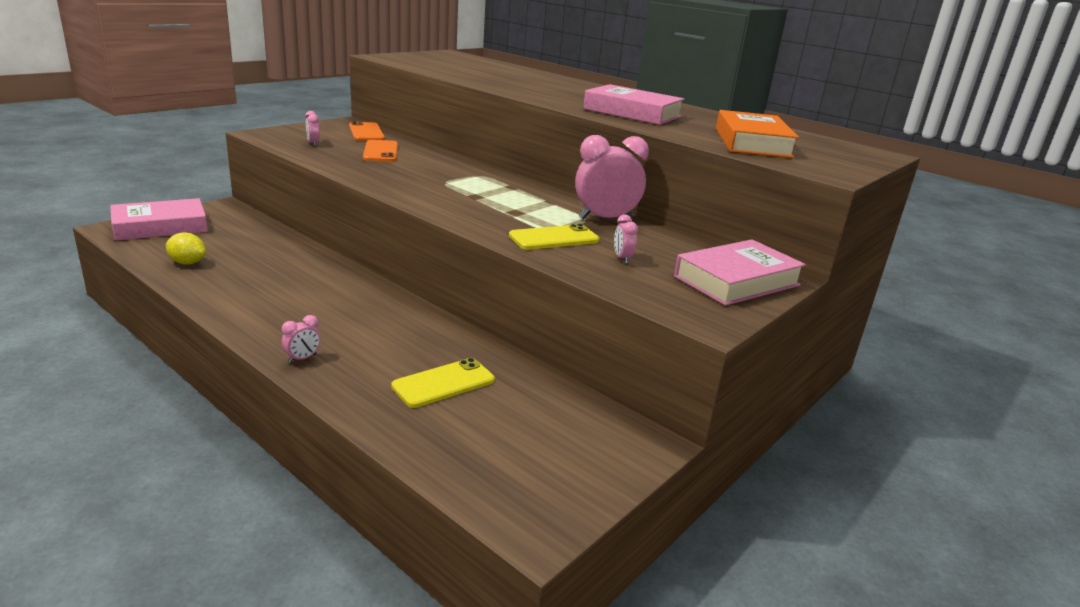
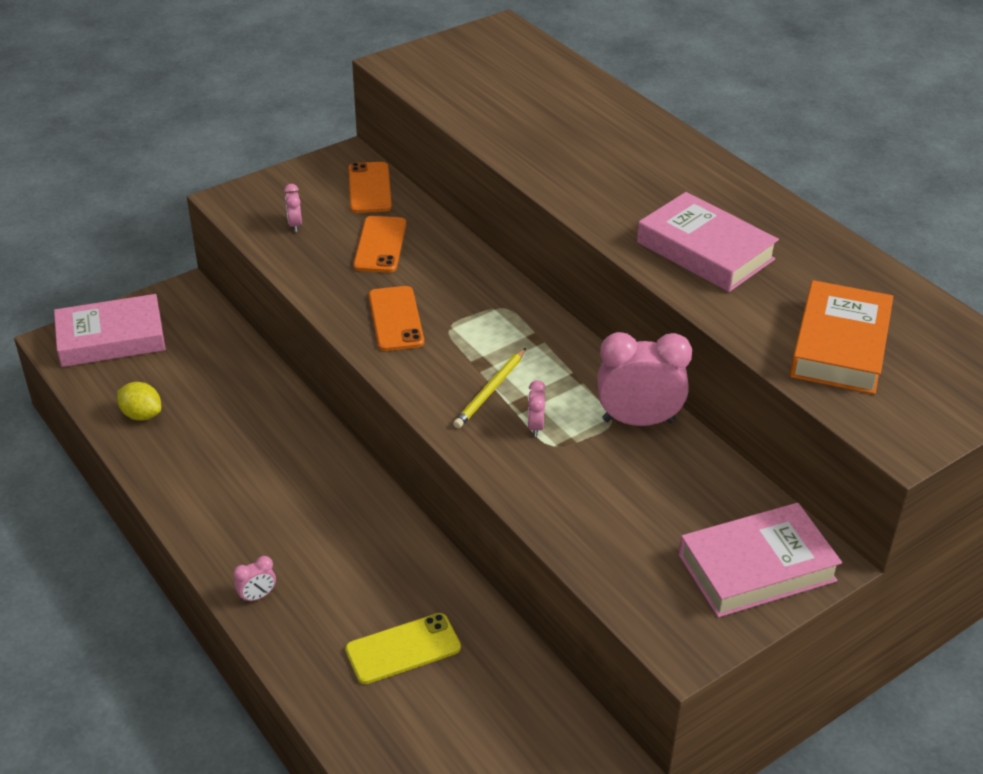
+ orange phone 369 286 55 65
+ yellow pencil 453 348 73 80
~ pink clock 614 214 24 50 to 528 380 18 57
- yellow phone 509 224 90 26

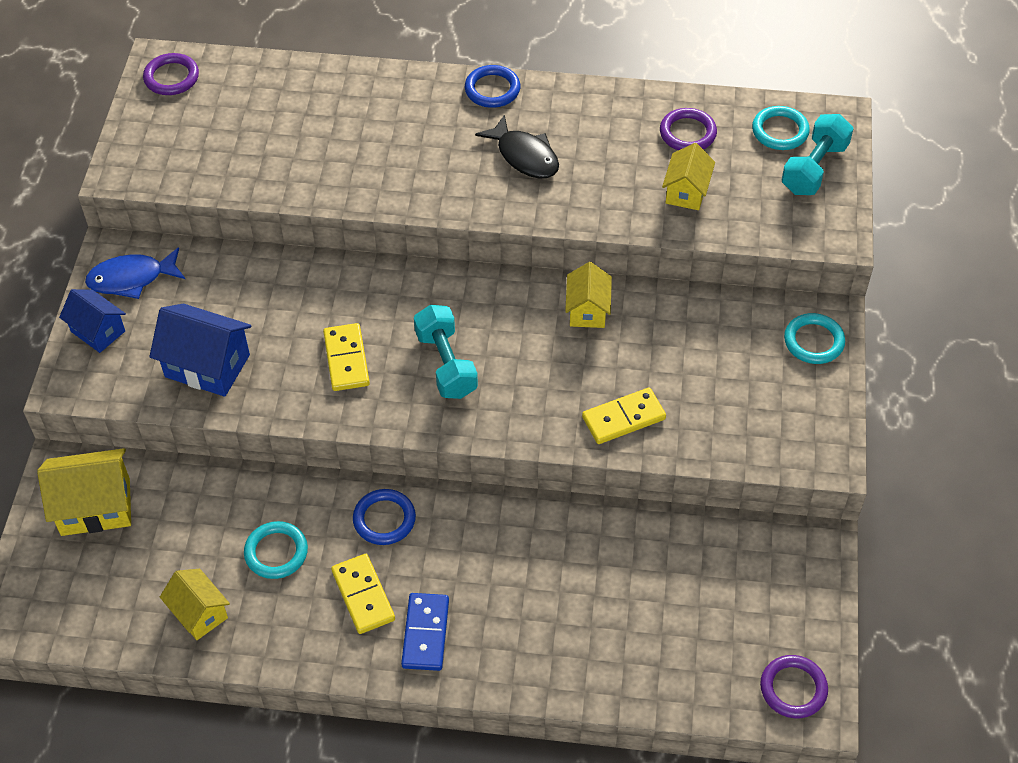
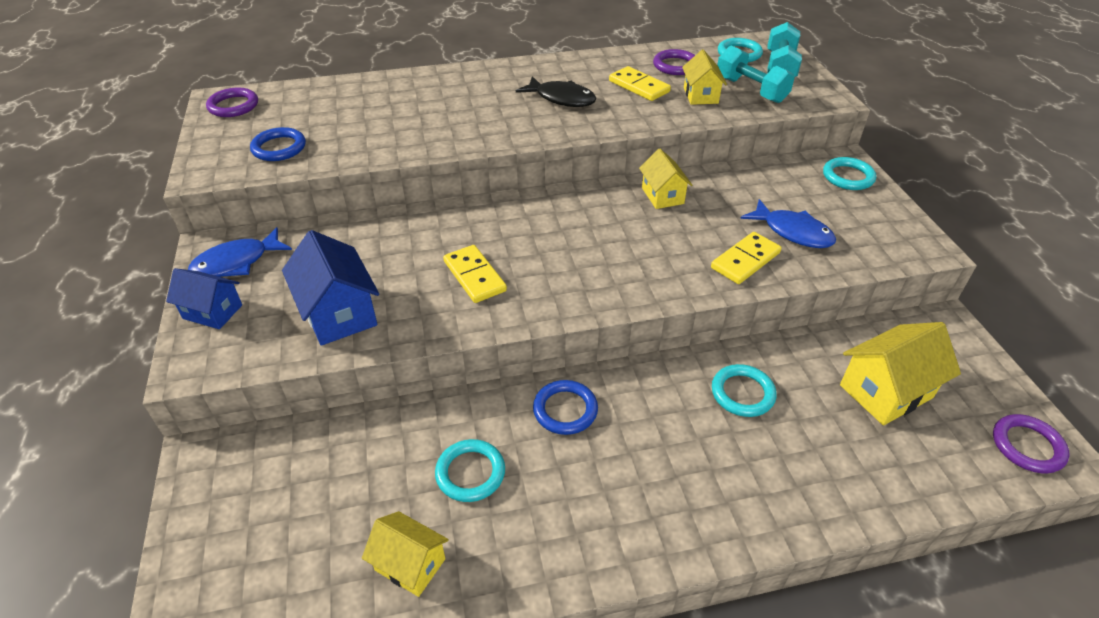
~ blue ring 465 65 55 43 to 250 127 56 34
~ blue house 149 304 103 93 = 282 230 97 116 60 degrees clockwise
~ yellow domino 331 554 64 80 to 609 66 62 35
+ turquoise ring 712 364 65 53
~ turquoise dumbbell 414 305 64 94 to 717 45 78 58
+ blue fish 740 199 96 49
~ yellow house 37 448 94 88 to 840 322 121 103
- blue domino 401 593 48 78

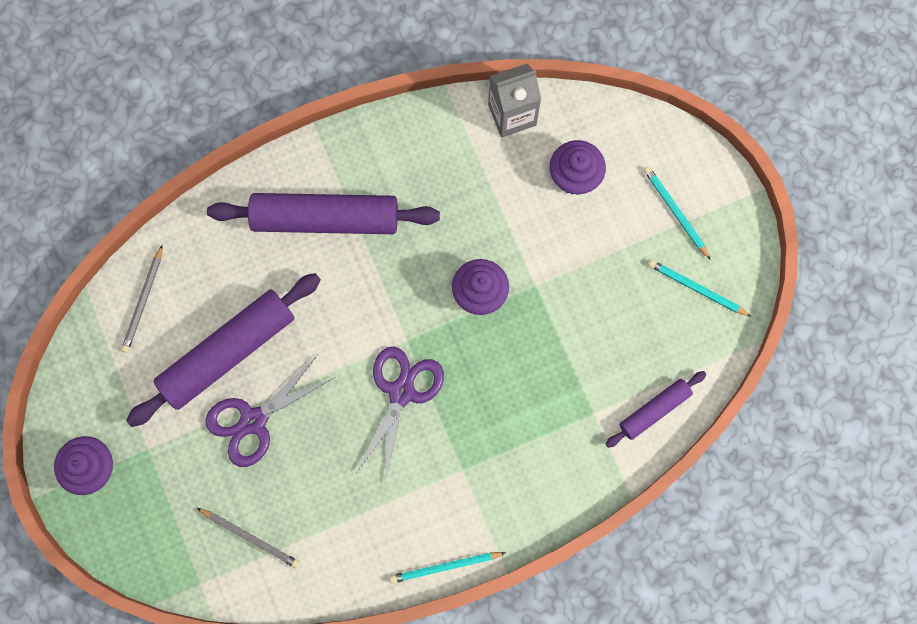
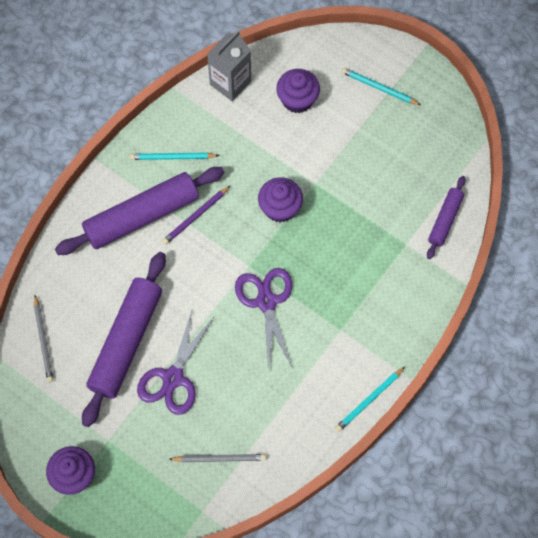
~ turquoise pencil 648 260 104 57 to 130 152 89 8
+ purple pencil 162 185 69 60

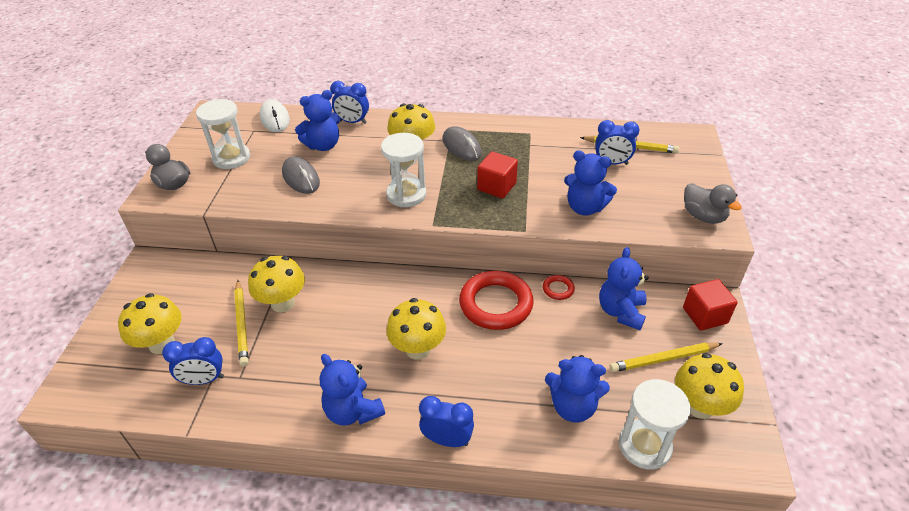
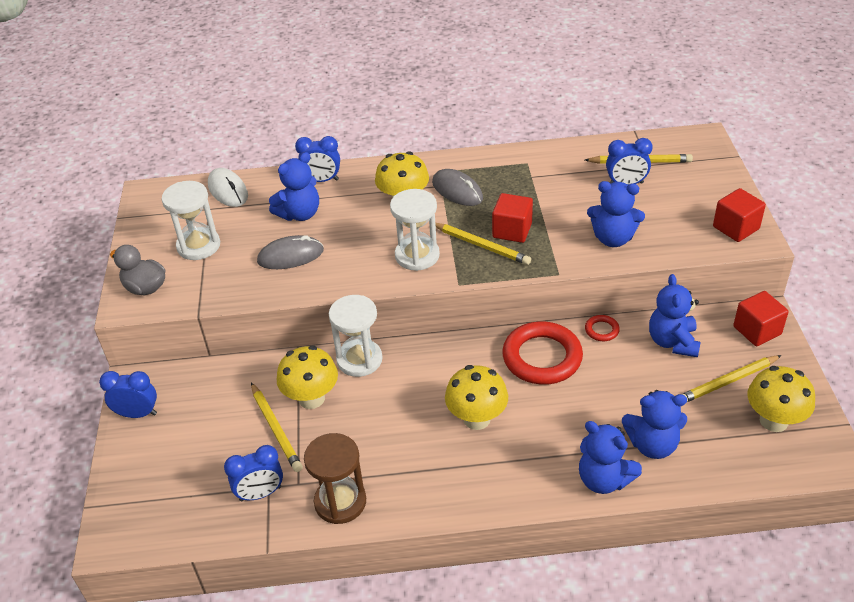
~ blue clock 419 396 55 51 to 99 371 58 47
~ grey mouse 282 156 38 38 = 257 235 67 34 60 degrees counterclockwise
+ brown hourglass 304 433 62 91
~ white hourglass 619 379 72 90 to 329 295 53 82
+ yellow pencil 435 223 96 42
~ blue teddy bear 320 354 65 72 to 579 421 63 73
~ grey duck 684 183 58 41 to red cube 713 188 53 54
- yellow mushroom 118 293 64 61

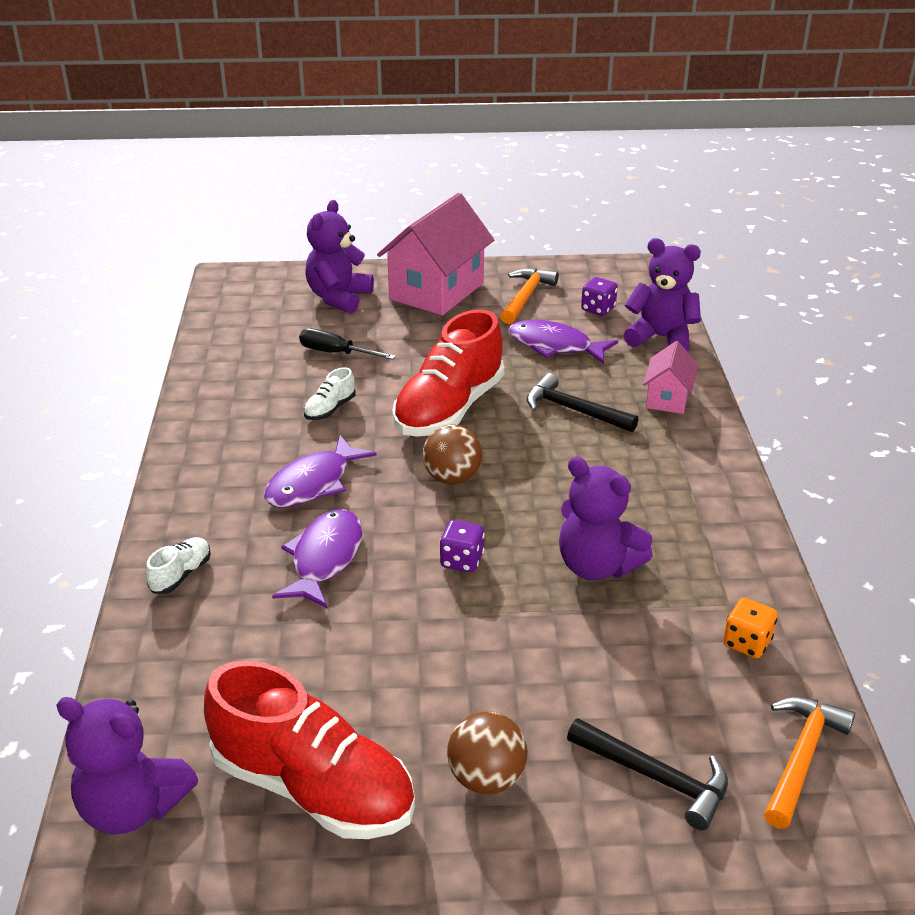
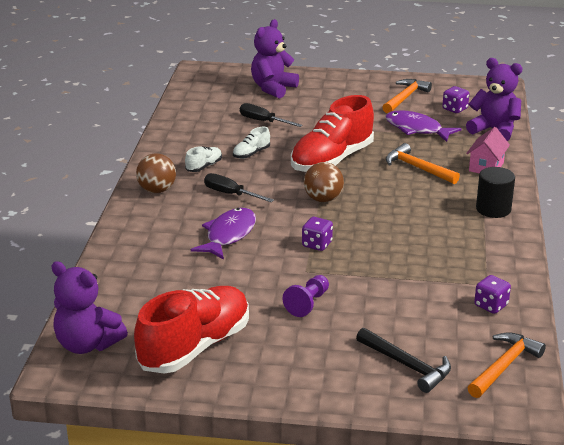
~ red shoe 204 660 211 179 = 134 286 115 87 90 degrees counterclockwise
~ brown ball 447 711 81 83 to 136 153 40 40
~ white shoe 146 537 65 57 to 185 146 37 26
~ purple fish 264 435 113 72 to black screwdriver 204 173 70 29
+ purple pawn 283 275 46 42
~ black hammer 526 373 112 59 to orange hammer 386 143 74 41
~ orange dice 723 598 55 60 to purple dice 474 275 37 39
+ black cylinder 476 167 39 51
- pink house 377 193 117 123
- purple teddy bear 559 457 94 124

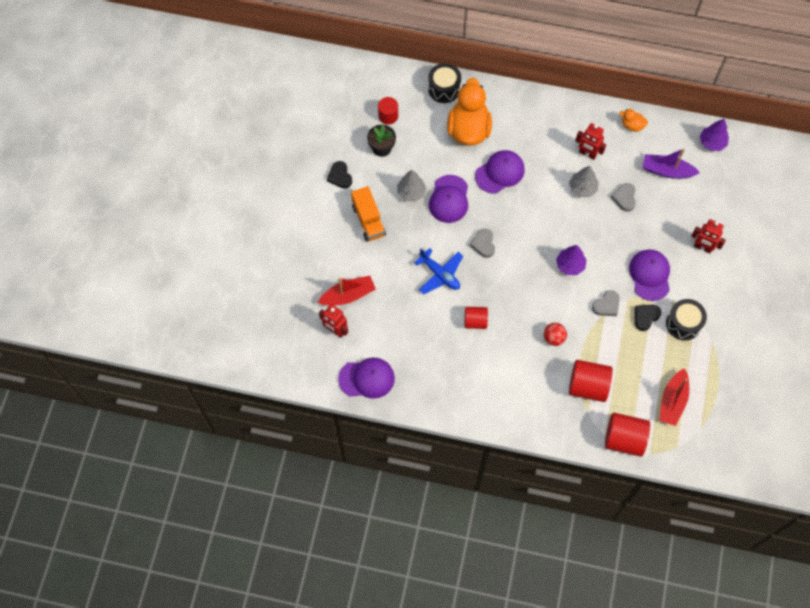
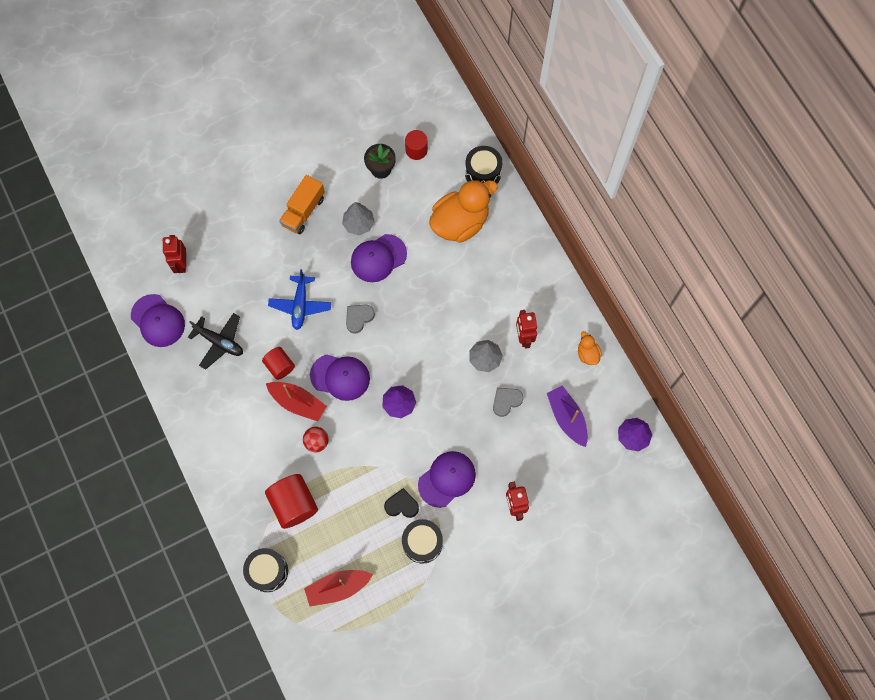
+ black plane 188 313 55 57
~ red cylinder 605 413 45 44 to black drum 243 548 45 44
~ red boat 318 276 58 30 to 266 382 61 39
~ purple cap 475 150 50 43 to 310 355 60 46
- black heart 327 161 25 28
- grey heart 592 290 28 26

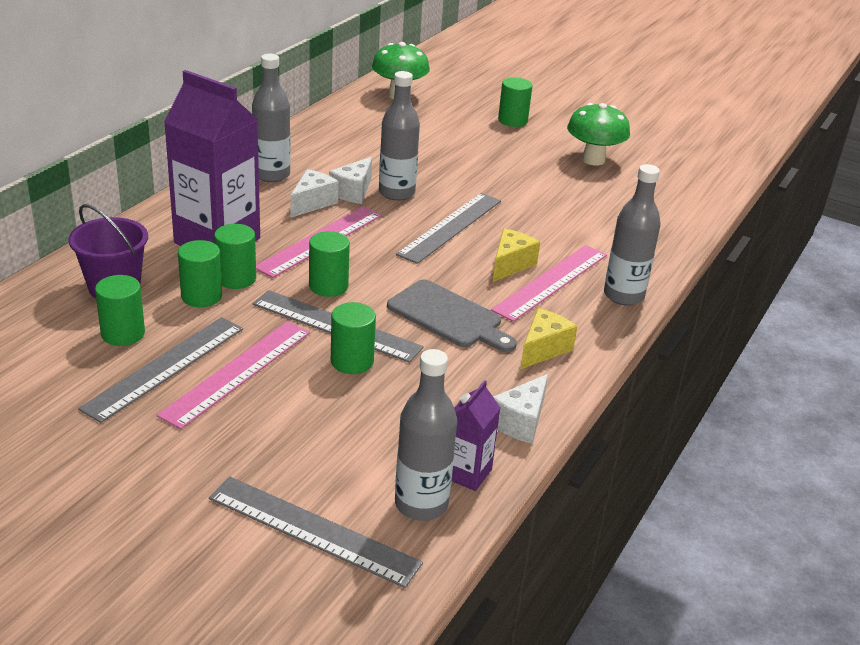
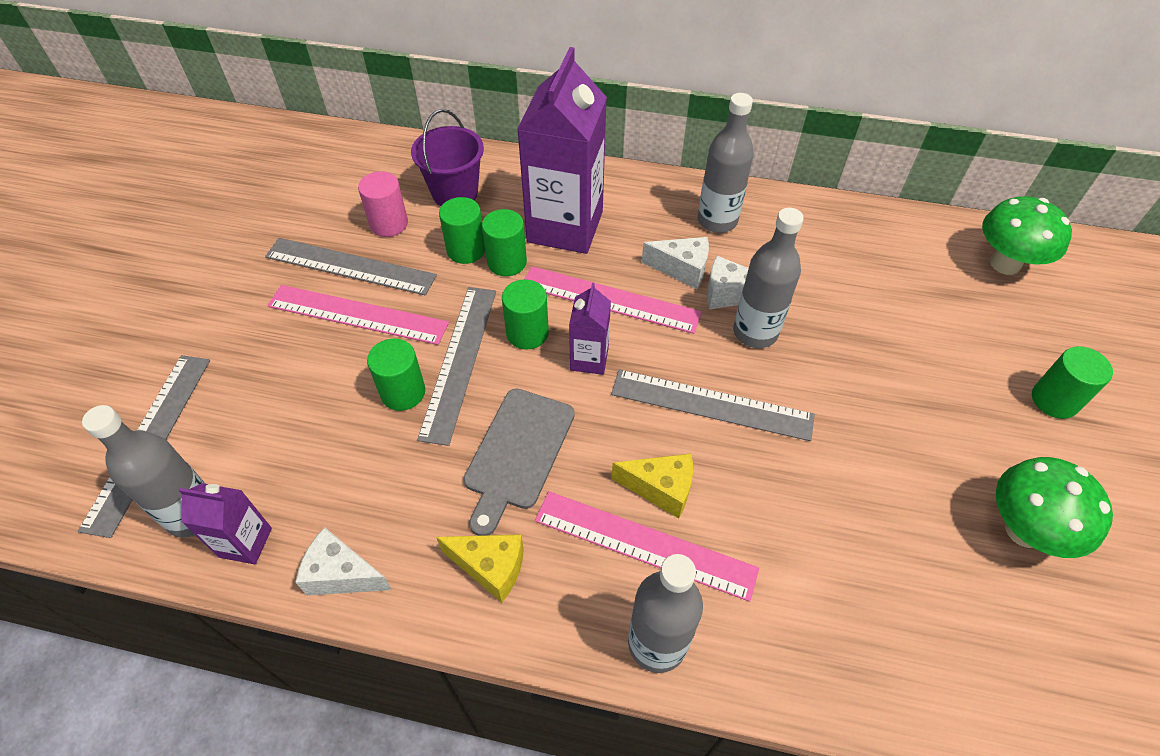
~ green cylinder 95 275 50 71 to pink cylinder 358 171 50 66
+ purple carton 569 282 42 93

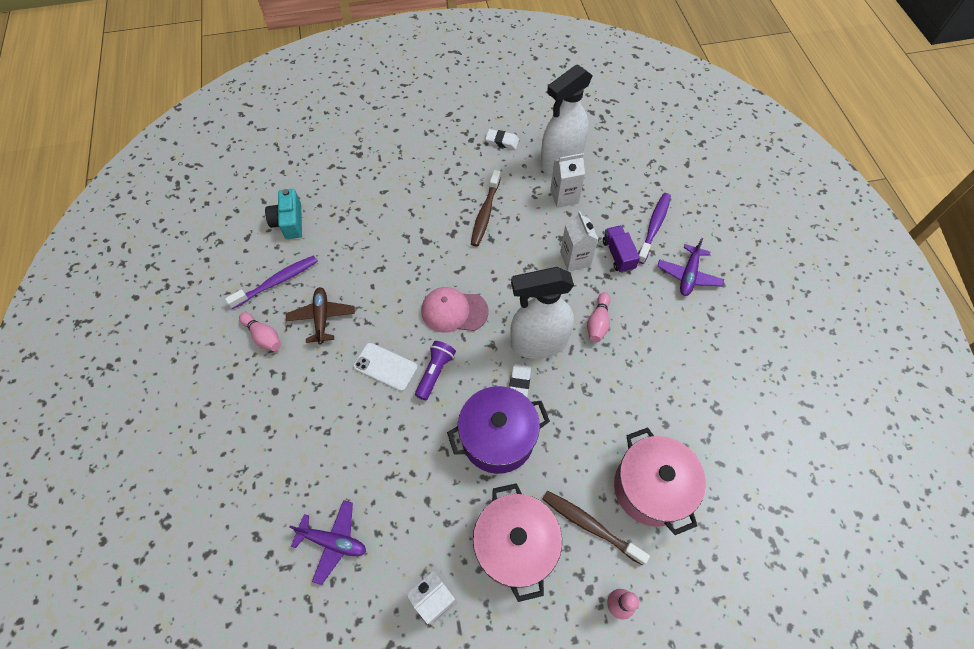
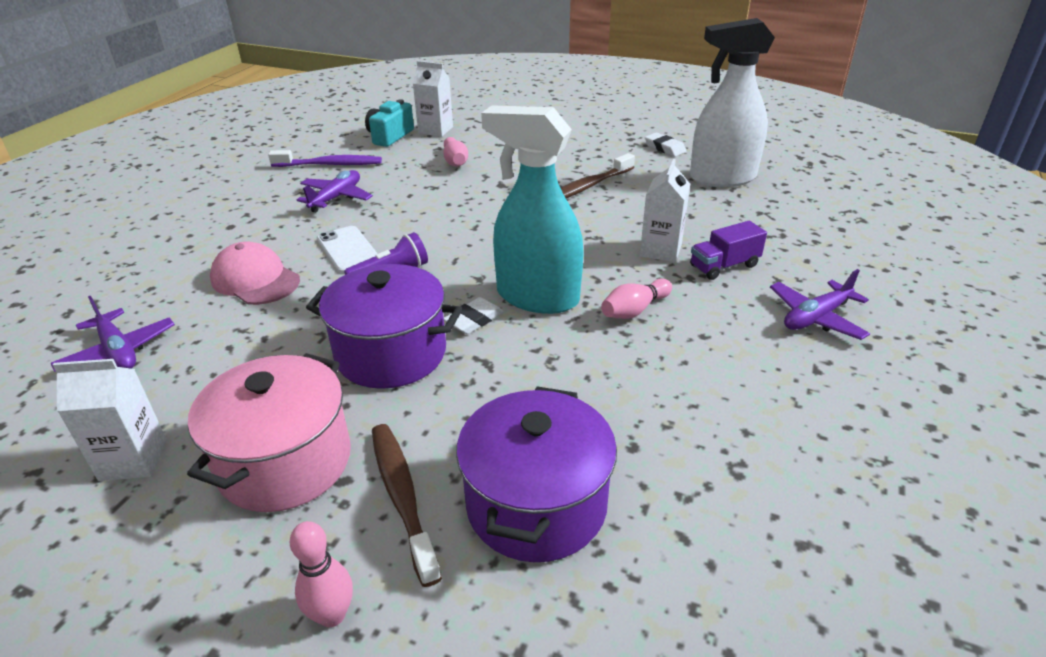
~ pink cap 421 287 68 46 to 210 242 90 63
~ brown plane 286 287 69 58 to purple plane 297 170 76 43
~ white carton 550 153 35 55 to 413 61 40 76
~ pink bowling pin 239 312 42 39 to 443 137 25 30
~ pink pot 614 427 92 108 to purple pot 456 386 161 176
~ white spray bottle 510 267 64 92 to turquoise spray bottle 481 105 103 209
~ purple truck 603 226 37 47 = 690 221 77 59 135 degrees counterclockwise
- purple toothbrush 638 193 33 71

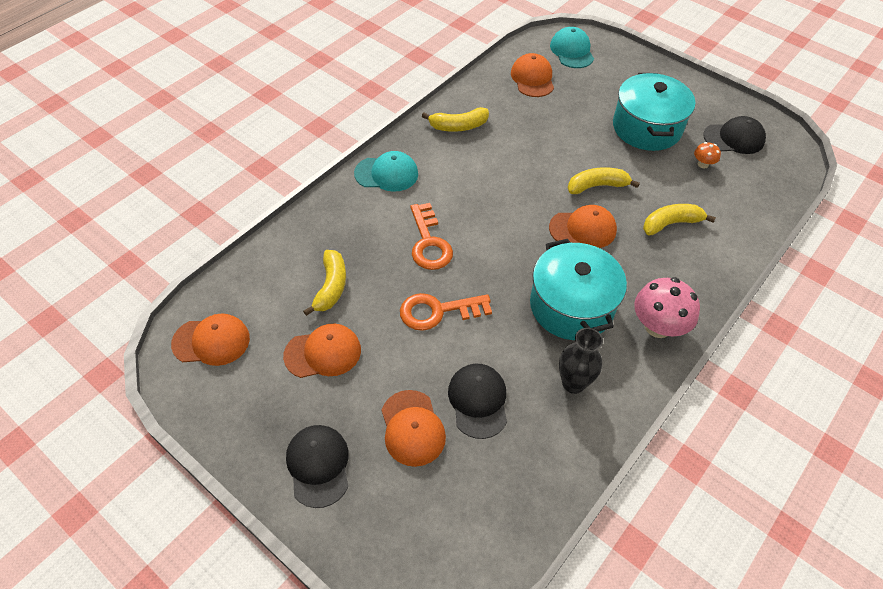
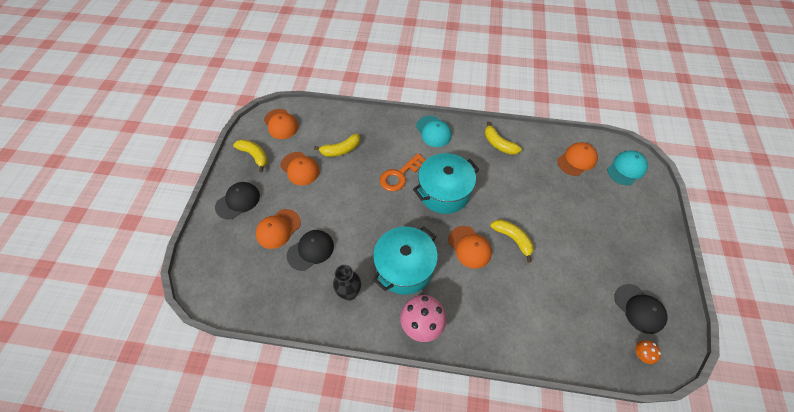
~ yellow banana 643 204 73 32 to 233 139 35 33
~ turquoise pot 613 73 82 78 to 413 153 66 61
~ orange mushroom 694 142 27 27 to 635 340 26 24
- orange key 400 293 92 38

